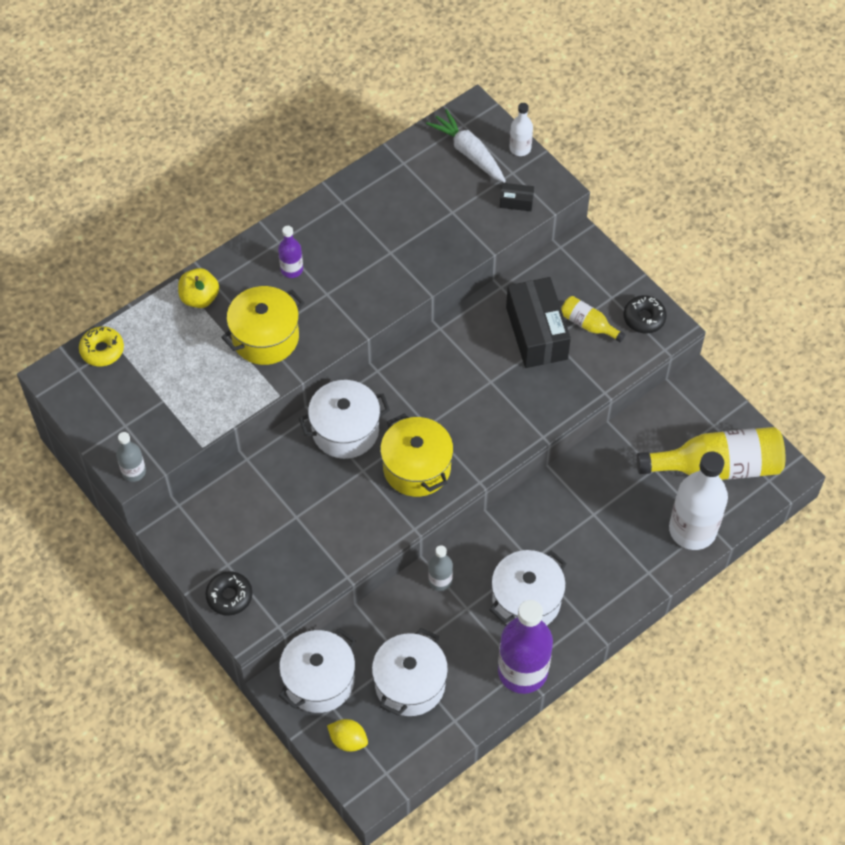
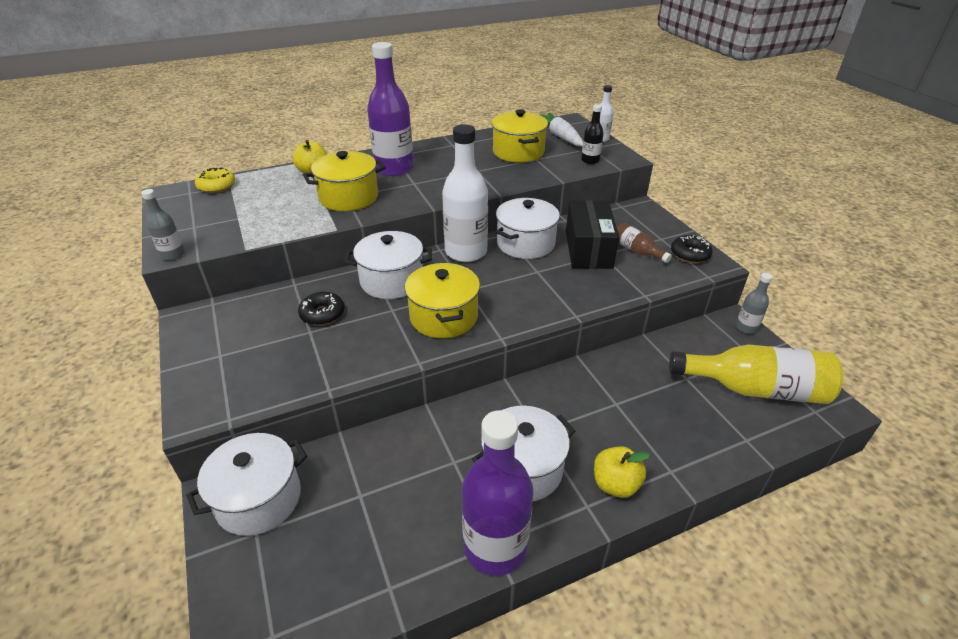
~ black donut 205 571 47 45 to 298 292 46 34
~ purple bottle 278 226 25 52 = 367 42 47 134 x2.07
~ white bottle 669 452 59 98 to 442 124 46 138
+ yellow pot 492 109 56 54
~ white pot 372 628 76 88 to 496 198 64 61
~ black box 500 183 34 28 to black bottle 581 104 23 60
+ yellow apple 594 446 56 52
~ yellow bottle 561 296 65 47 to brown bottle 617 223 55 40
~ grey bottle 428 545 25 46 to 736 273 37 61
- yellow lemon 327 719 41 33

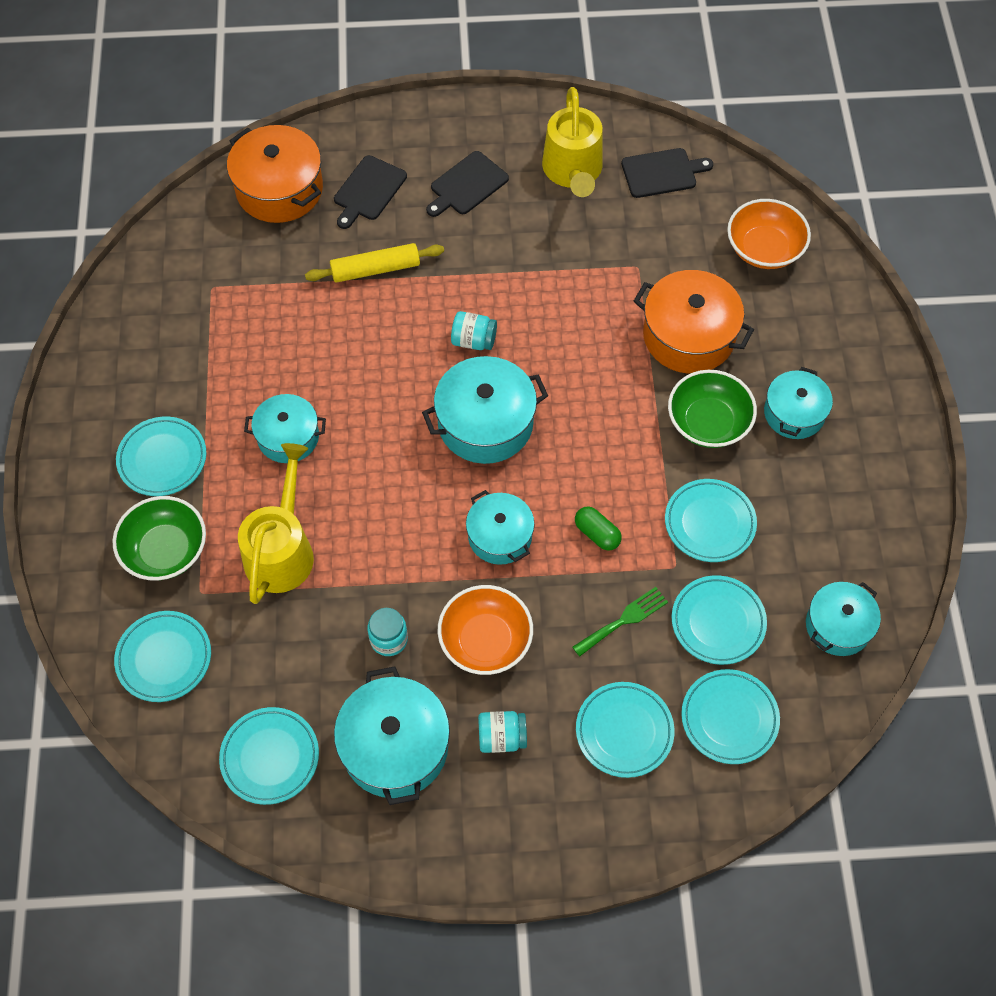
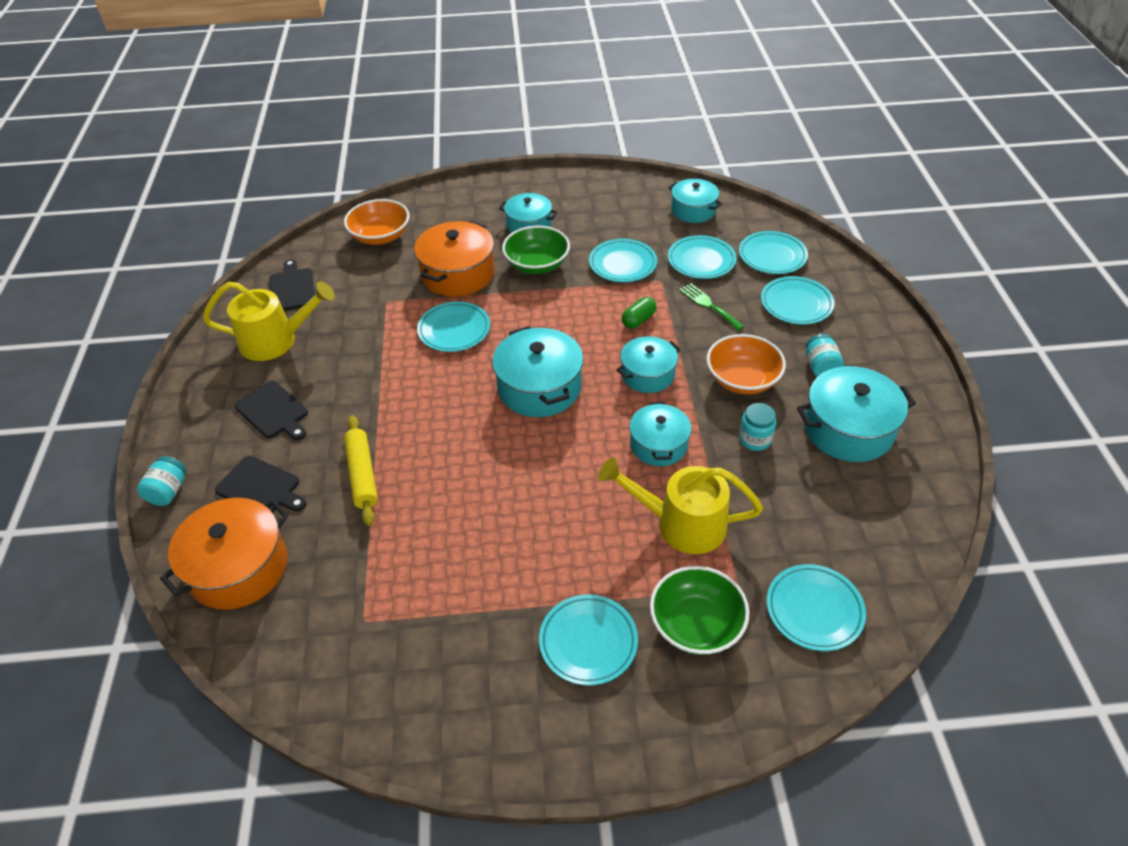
~ turquoise jar 451 311 46 39 to 137 456 50 50
~ turquoise plate 219 707 100 98 to 417 301 73 51
~ turquoise pot 244 394 82 69 to 629 402 62 64

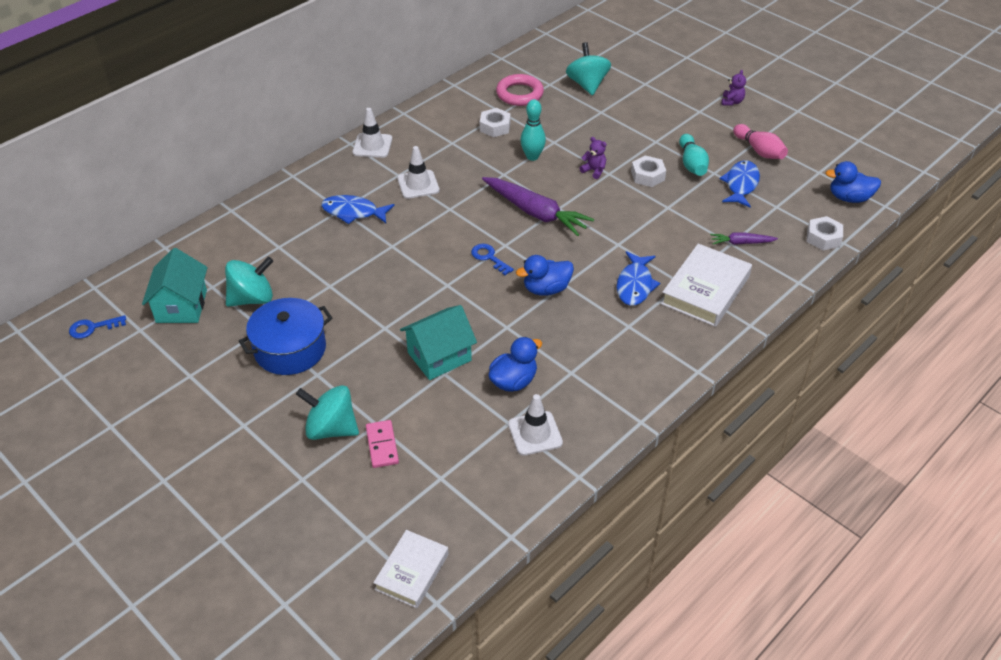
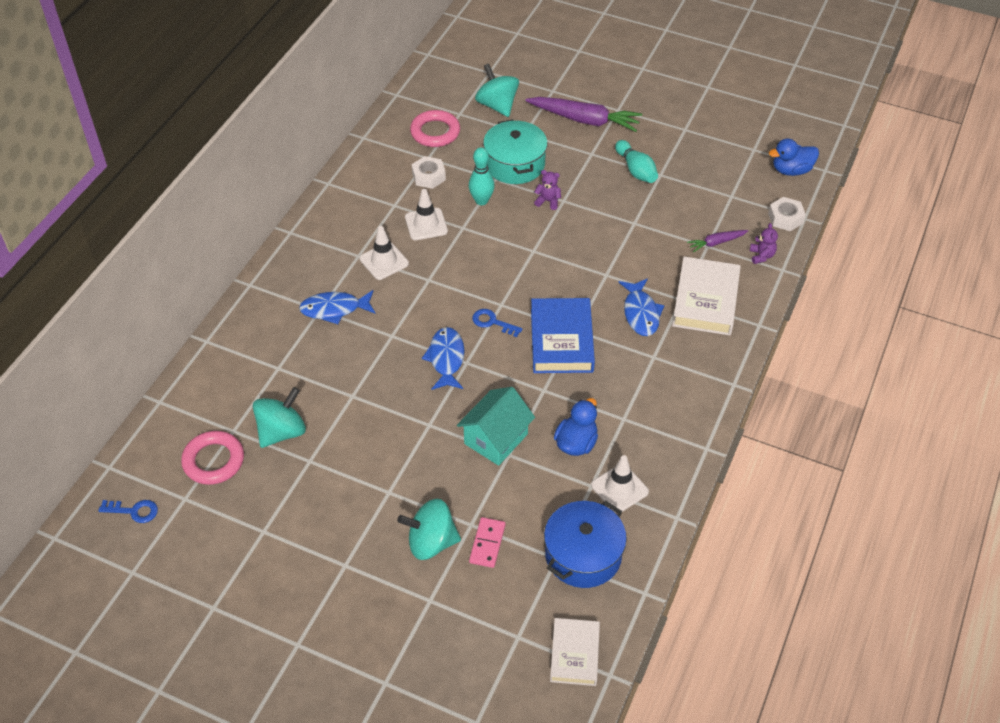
~ blue key 69 315 57 24 = 98 500 60 23 135 degrees counterclockwise
~ turquoise house 142 248 66 75 to pink ring 181 431 63 54
~ white traffic cone 353 108 39 50 to 405 189 43 51
~ blue fish 720 160 40 48 to 422 327 43 63
~ pink domino 366 420 33 48 = 469 517 36 51 45 degrees clockwise
+ turquoise pot 483 119 64 65
~ purple carrot 482 177 112 59 to 525 97 117 35
~ blue duck 516 255 58 41 to blue book 531 298 64 75
~ blue pot 239 298 94 77 to 544 501 83 87
~ purple teddy bear 721 70 25 36 to 750 223 28 41
- white nut 631 156 35 31
- pink bowling pin 733 124 55 35

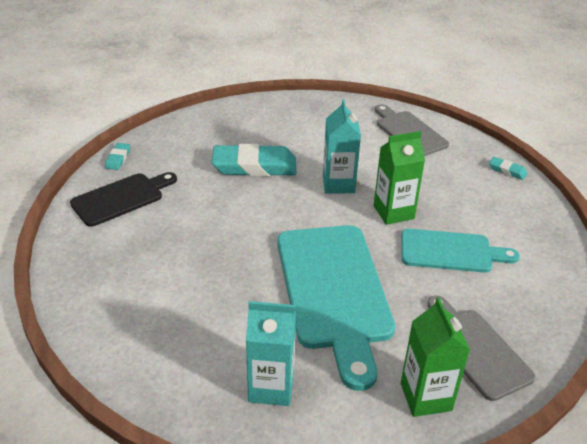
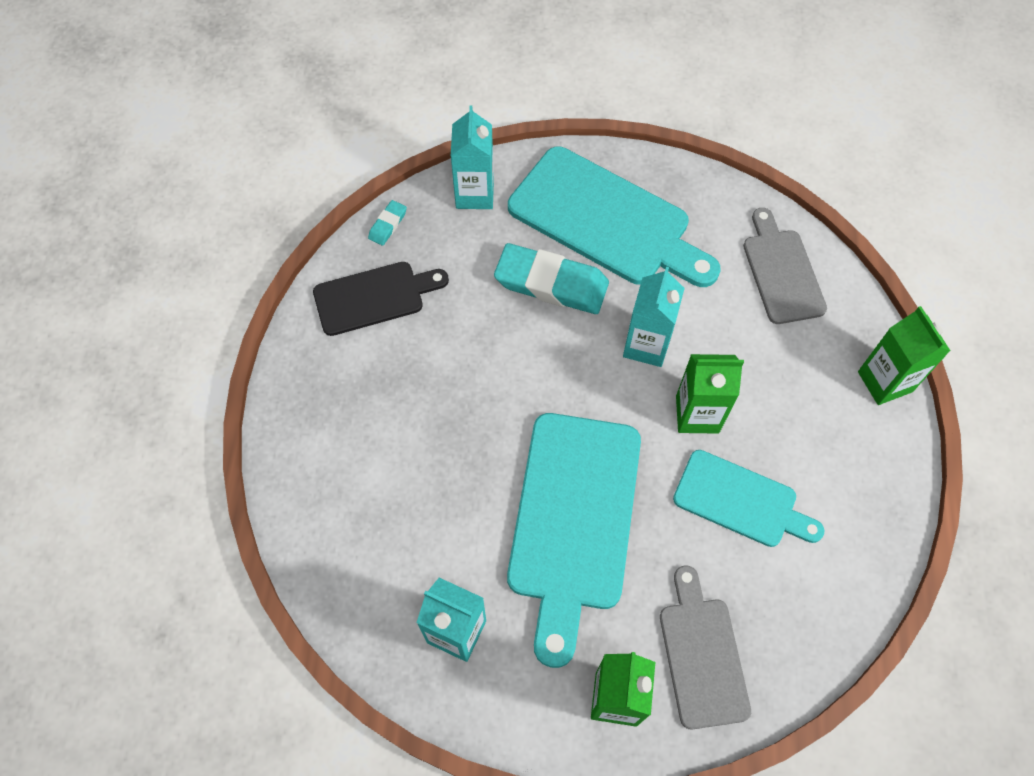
+ turquoise carton 451 106 43 103
+ turquoise cutting board 508 147 213 140
~ turquoise eraser 489 157 38 23 to green carton 858 306 93 99

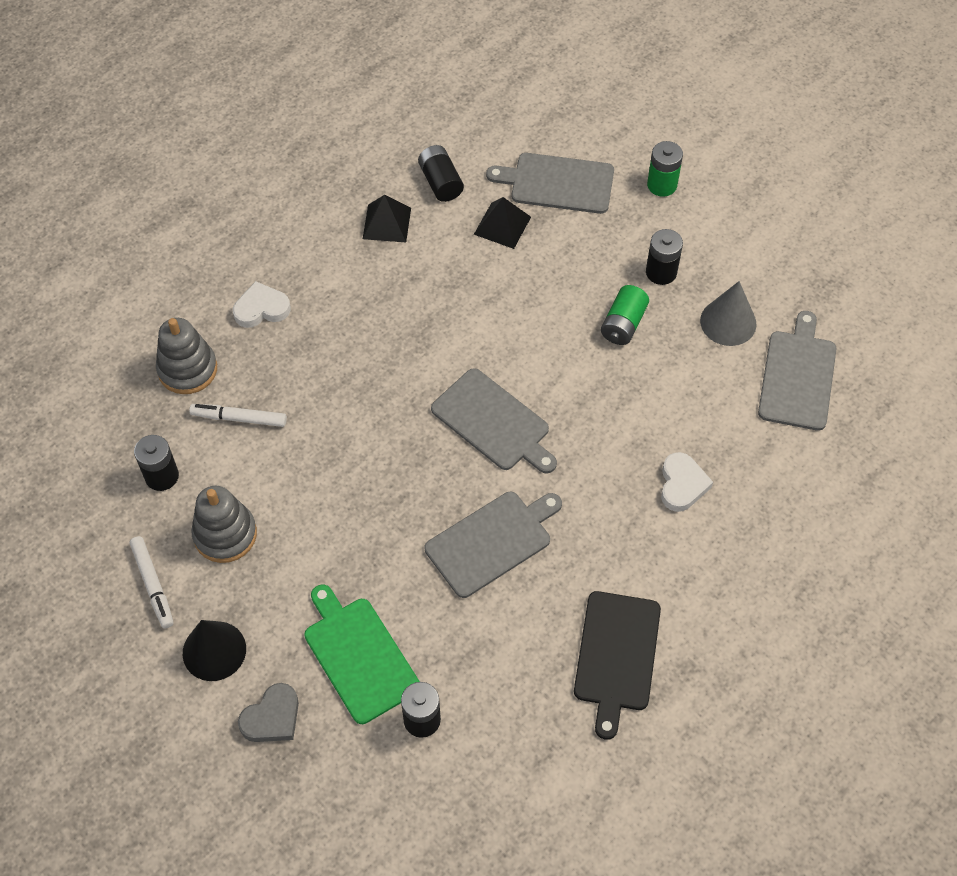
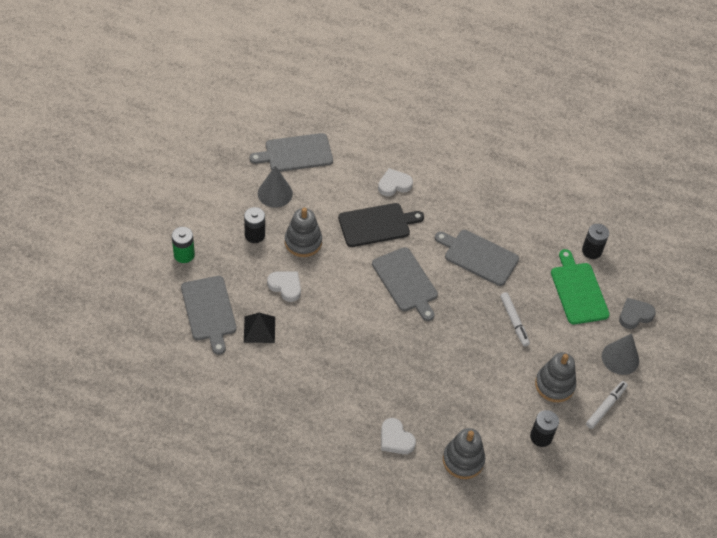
+ white heart 267 271 34 31
~ green battery 601 285 48 60 to grey stacking toy 285 208 37 49
~ black cutting board 574 591 87 149 to 338 203 86 44
~ grey cutting board 431 368 126 106 = 372 247 66 74 135 degrees clockwise
~ white marker 189 404 98 23 to 500 292 30 54
~ green cutting board 304 585 116 139 = 551 249 59 75 135 degrees clockwise
~ black cone 183 620 63 61 to grey cone 602 334 37 41
~ grey heart 238 683 61 59 = 619 298 37 31 45 degrees counterclockwise
- black pyramid 363 195 48 47
- black battery 418 145 46 57

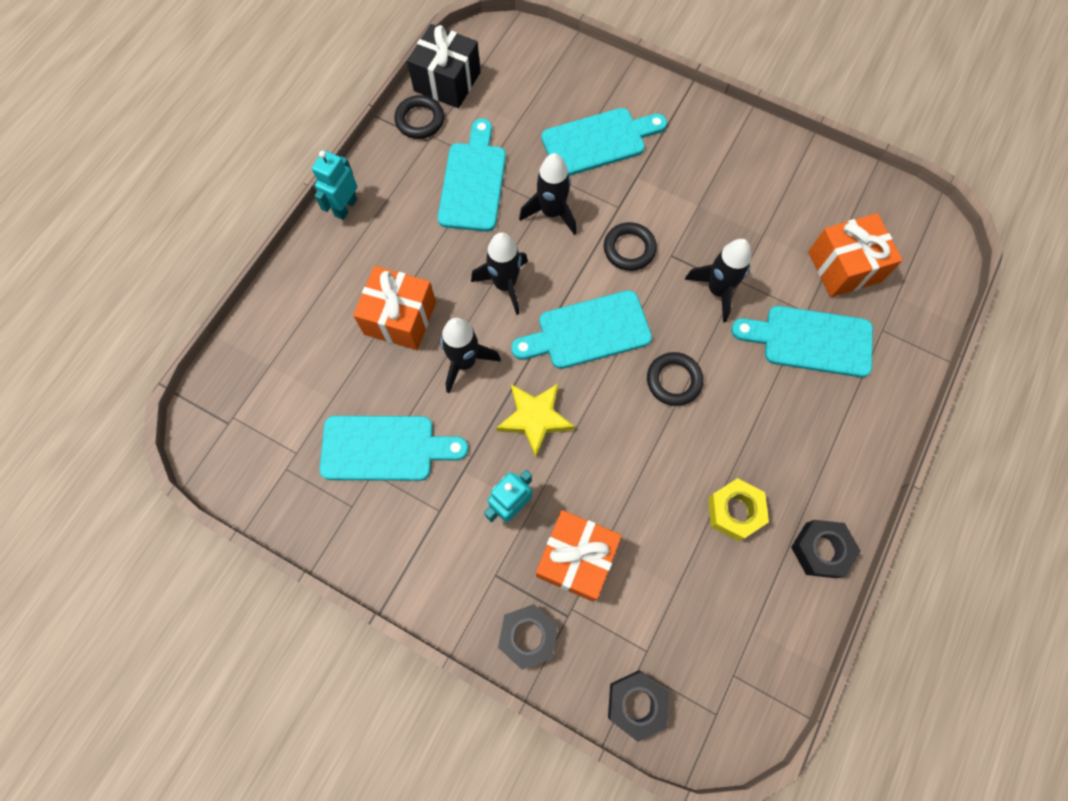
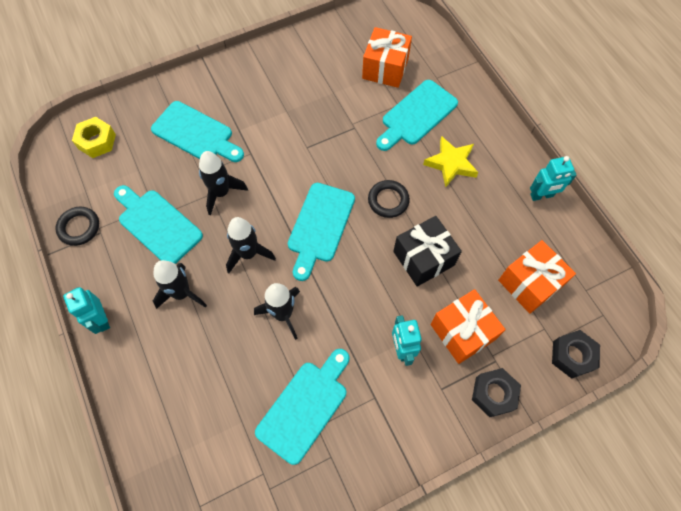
~ yellow nut 708 478 61 63 to 72 117 44 41
~ turquoise cutting board 541 108 126 68 = 151 101 93 61 105 degrees clockwise
~ black rocket 684 239 67 83 to 153 260 54 49
~ black gift 407 24 73 84 to 393 216 69 71
~ yellow star 497 384 78 73 to 423 136 56 52
~ orange gift 353 266 83 84 to 498 240 78 74
~ black nut 791 520 70 58 to turquoise robot 530 156 47 45
- black ring 604 222 53 49

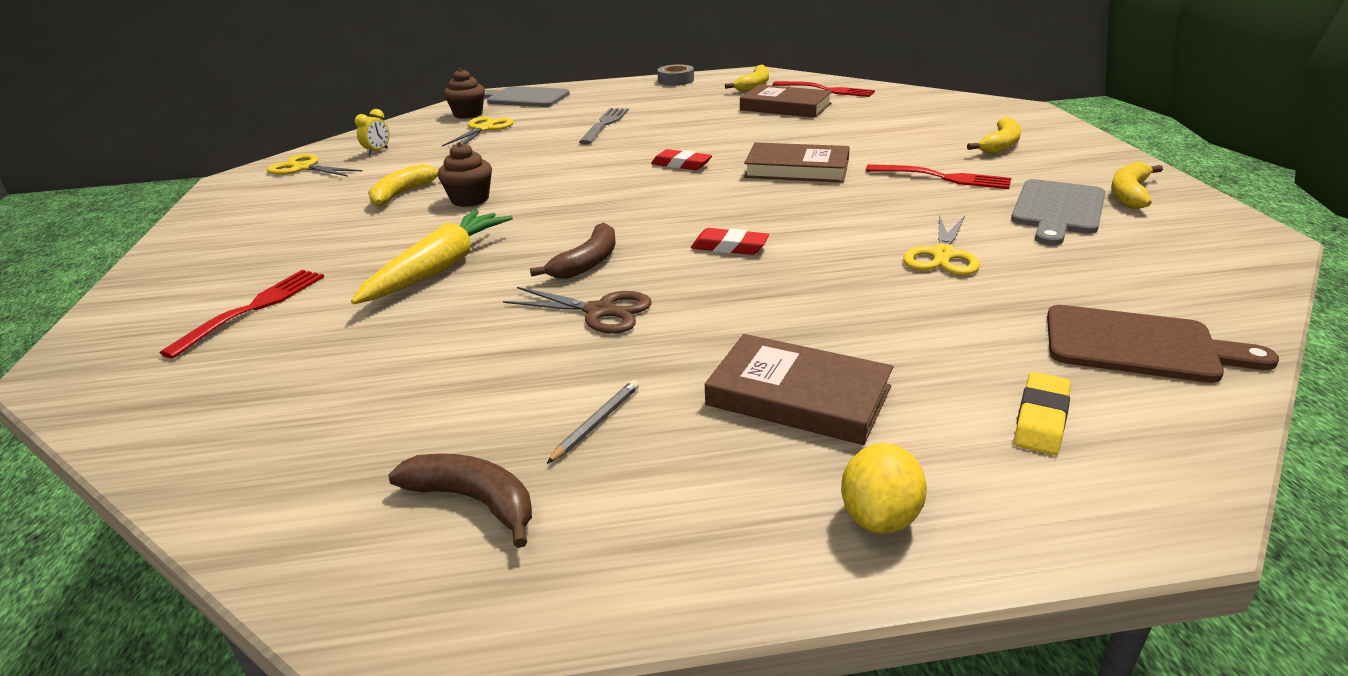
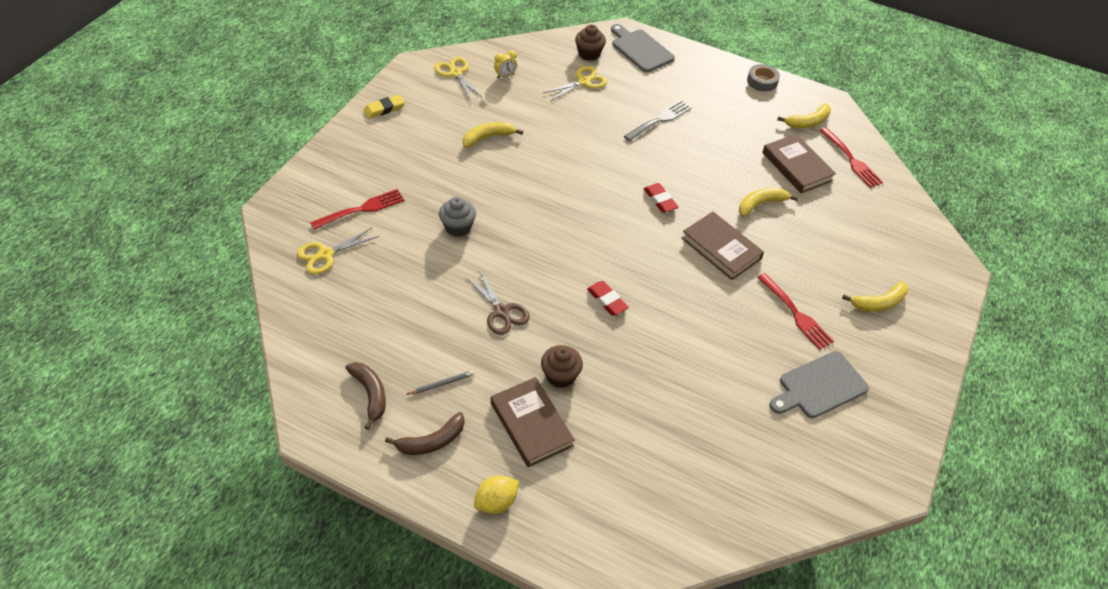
~ yellow scissors 903 214 77 61 to 297 228 82 46
~ yellow eraser 1014 372 57 83 to 363 95 42 24
~ brown banana 530 222 85 57 to 385 412 80 43
~ yellow carrot 351 210 162 94 to grey cupcake 439 197 37 40
~ brown cupcake 438 142 54 65 to 541 345 42 43
~ yellow banana 1111 161 52 48 to 739 188 59 29
- brown cutting board 1047 305 232 78

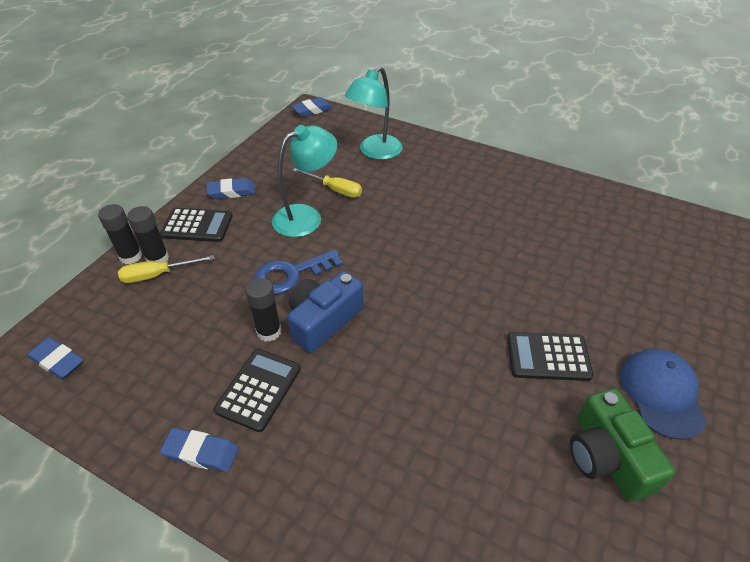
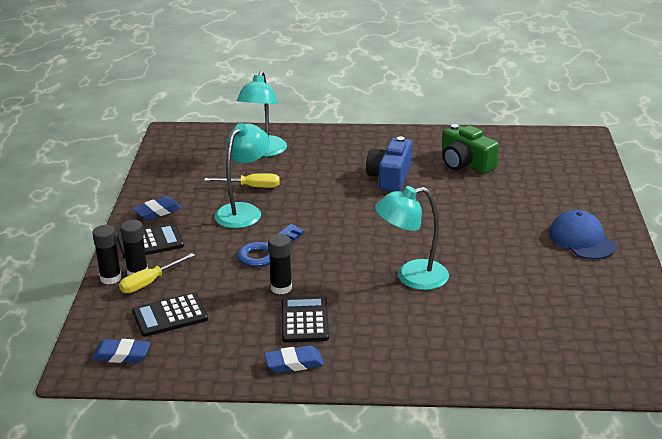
~ black calculator 507 332 87 49 to 132 293 76 44
~ blue camera 288 271 76 82 to 366 136 46 56
+ turquoise lamp 375 186 74 104
~ green camera 570 389 105 113 to 442 124 57 50
- blue eraser 292 97 41 20

